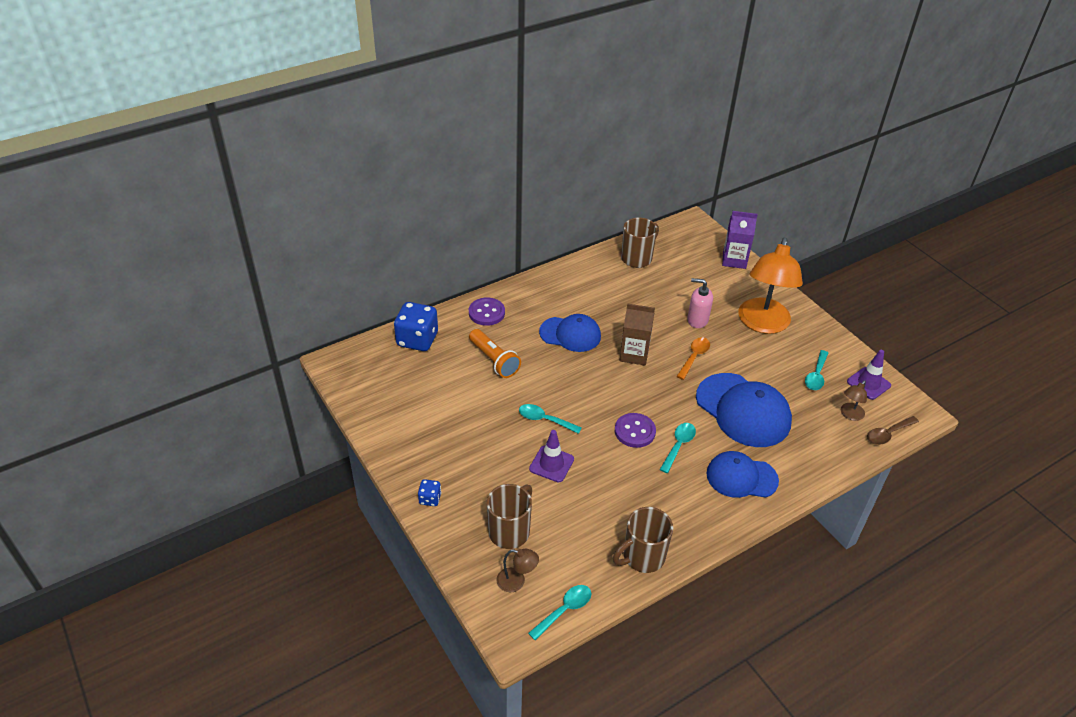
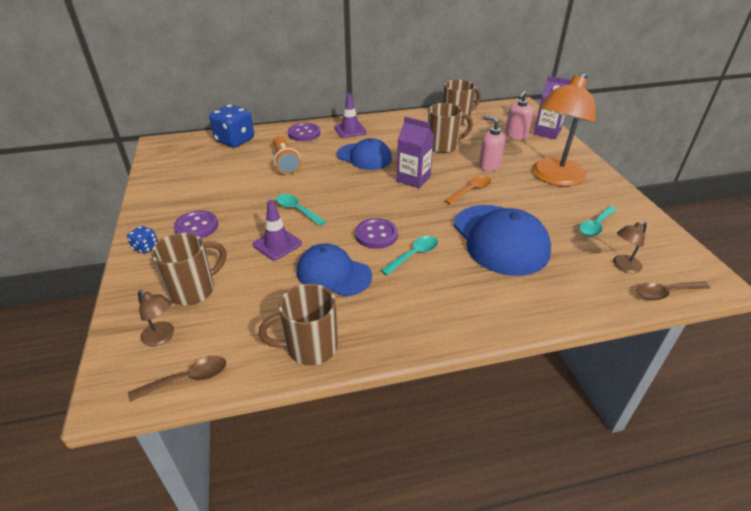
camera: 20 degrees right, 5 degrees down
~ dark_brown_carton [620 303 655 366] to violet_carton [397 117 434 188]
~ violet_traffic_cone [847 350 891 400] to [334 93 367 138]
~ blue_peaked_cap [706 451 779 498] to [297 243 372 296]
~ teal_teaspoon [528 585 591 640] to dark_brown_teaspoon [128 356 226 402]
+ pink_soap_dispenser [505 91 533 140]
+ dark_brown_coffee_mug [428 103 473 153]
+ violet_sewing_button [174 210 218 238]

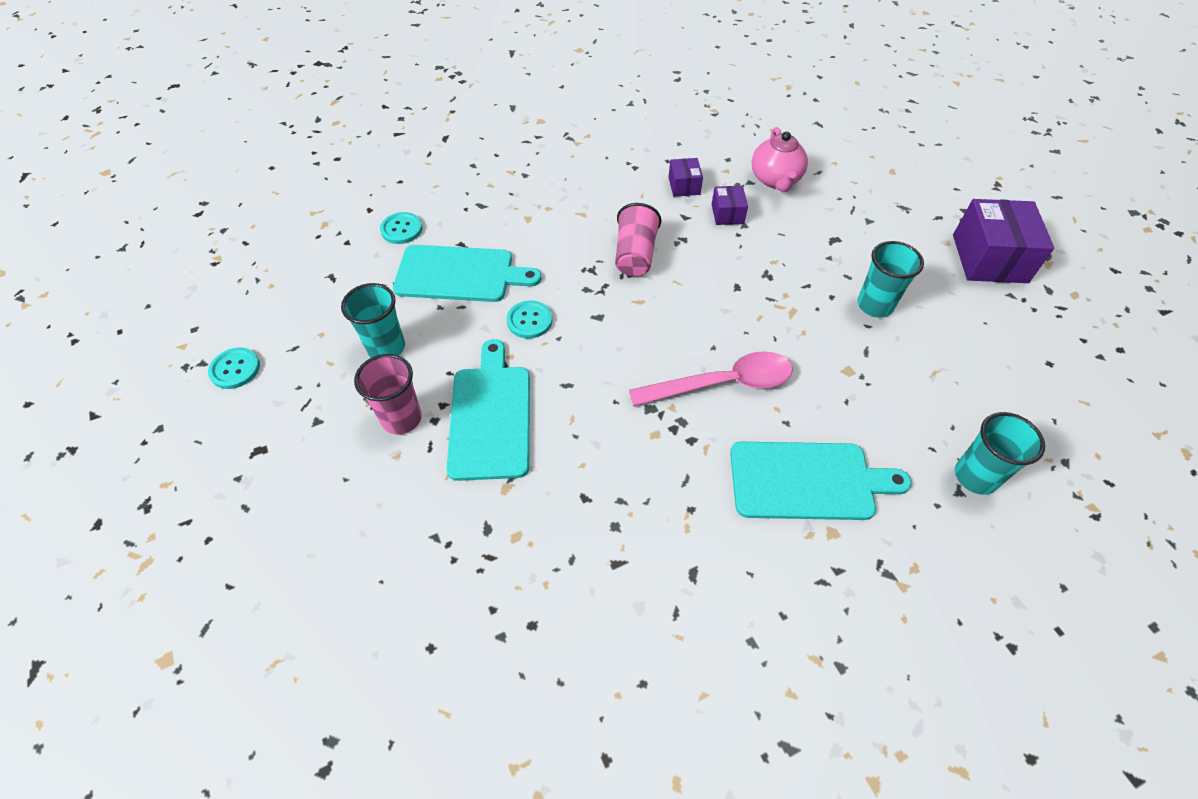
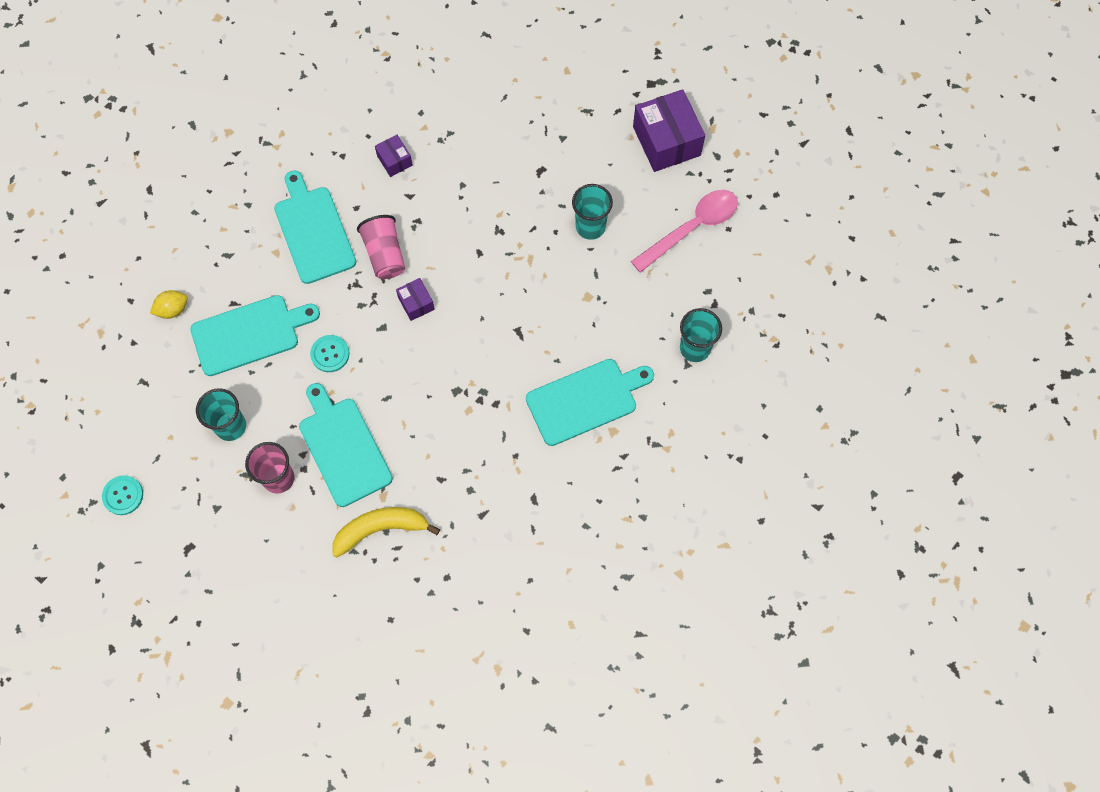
camera: 25 degrees left, 15 degrees up
- pink_teapot [752 127 808 192]
~ violet_parcel [712 186 748 225] to [396 278 435 321]
~ teal_sewing_button [380 212 422 244] to yellow_lemon [150 290 188 319]
~ pink_teaspoon [629 351 793 406] to [631 190 738 273]
+ teal_chopping_board [274 170 356 284]
+ yellow_banana_fruit [332 507 440 557]

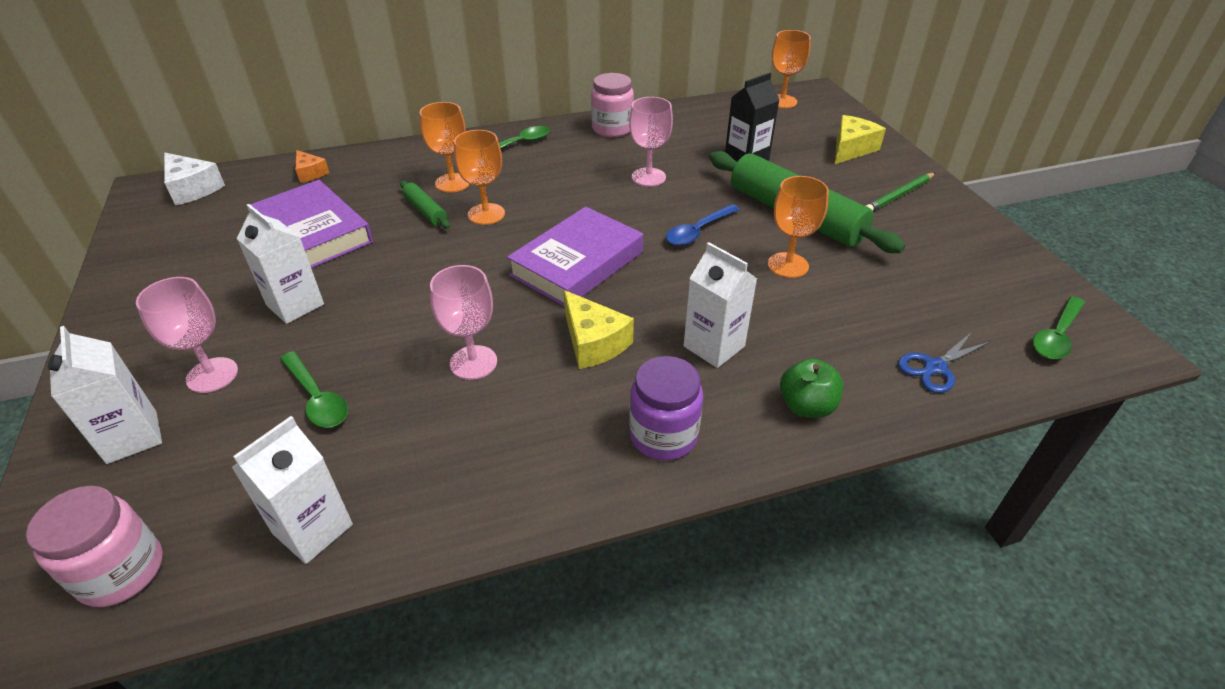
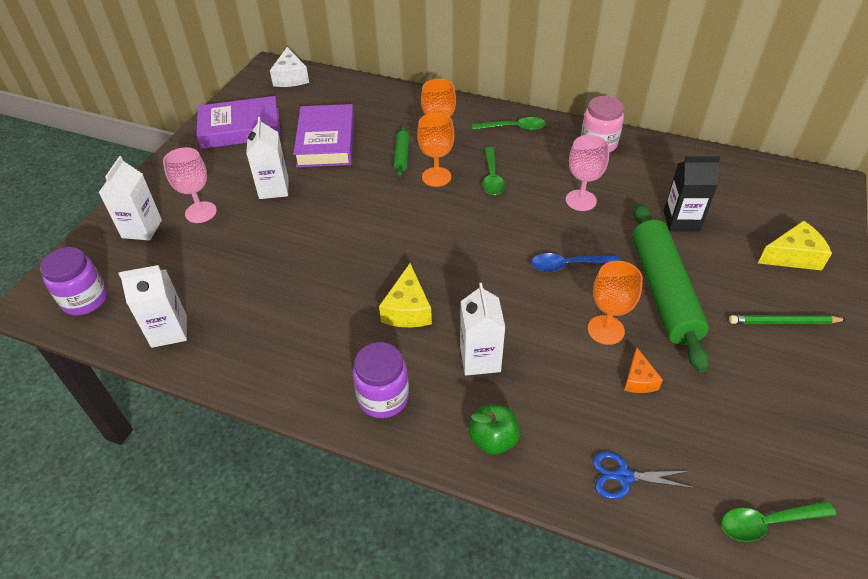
camera: 40 degrees right, 5 degrees up
- orange_goblet [772 30 811 108]
~ orange_cheese [295 150 329 183] to [624 347 663 393]
~ violet_hardcover [507 207 643 307] to [196 96 281 149]
- pink_goblet [430 265 497 380]
~ emerald_teaspoon [280 351 348 428] to [482 147 505 195]
~ pink_jar [26 486 163 607] to violet_jar [40 247 107 315]

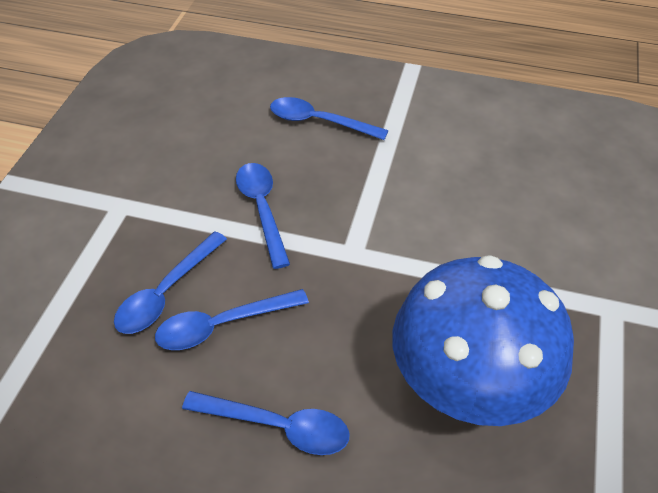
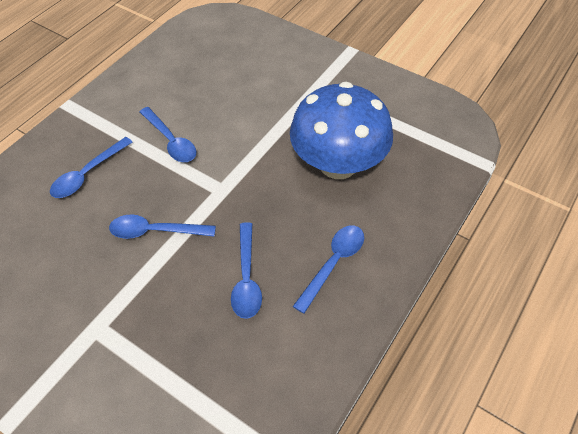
camera: 70 degrees left, 5 degrees up
~ blue_teaspoon [114 231 227 334] to [140 107 196 162]

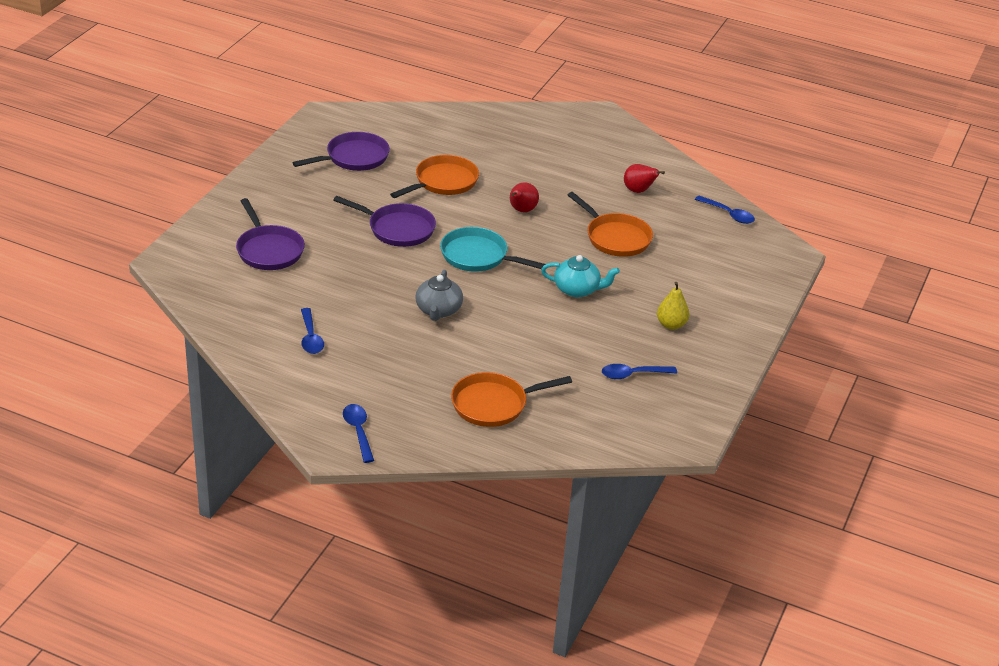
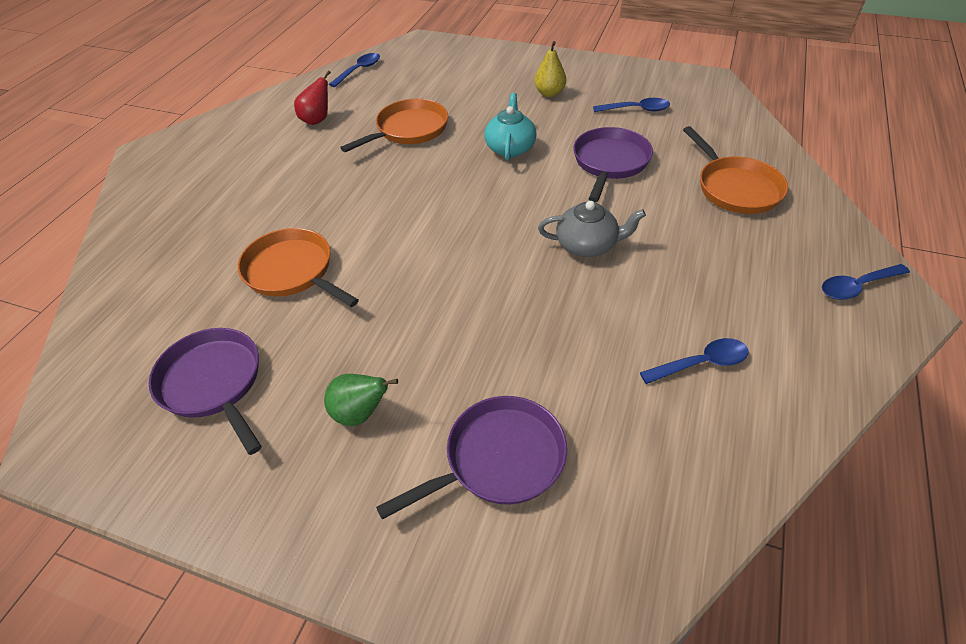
camera: 90 degrees left, 10 degrees up
- scarlet_pear [510 182 539 212]
~ violet_frying_pan [333 196 436 247] to [573 127 653 202]
- teal_frying_pan [440 227 545 272]
~ blue_teaspoon [602 364 677 379] = [593 98 670 112] 75 degrees counterclockwise
+ emerald_pear [324 374 398 426]

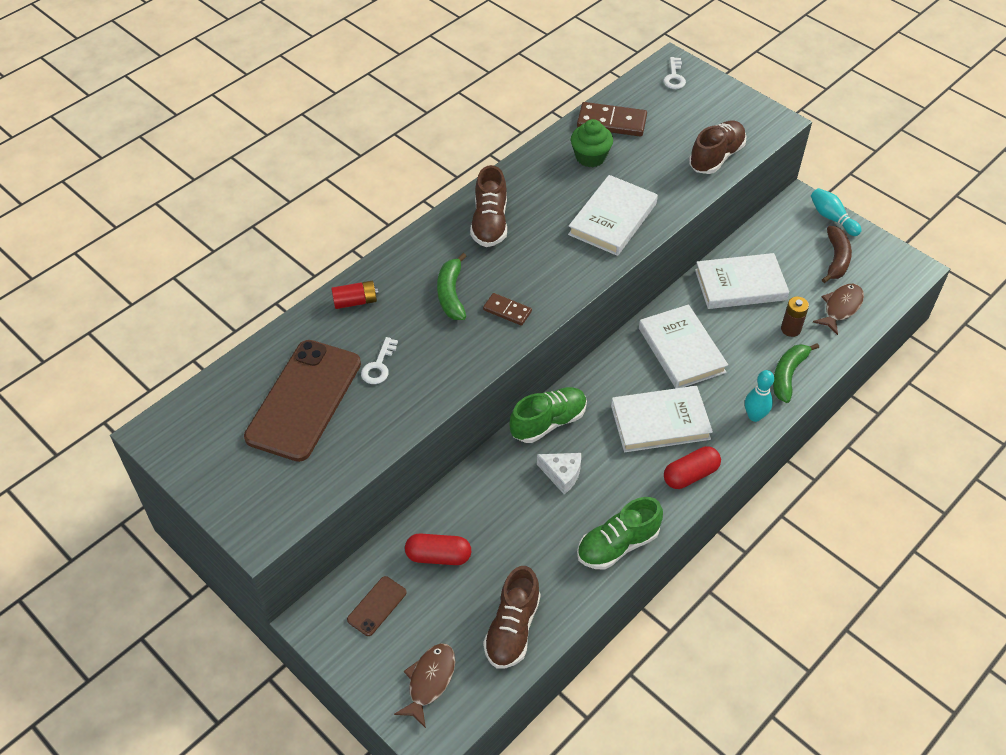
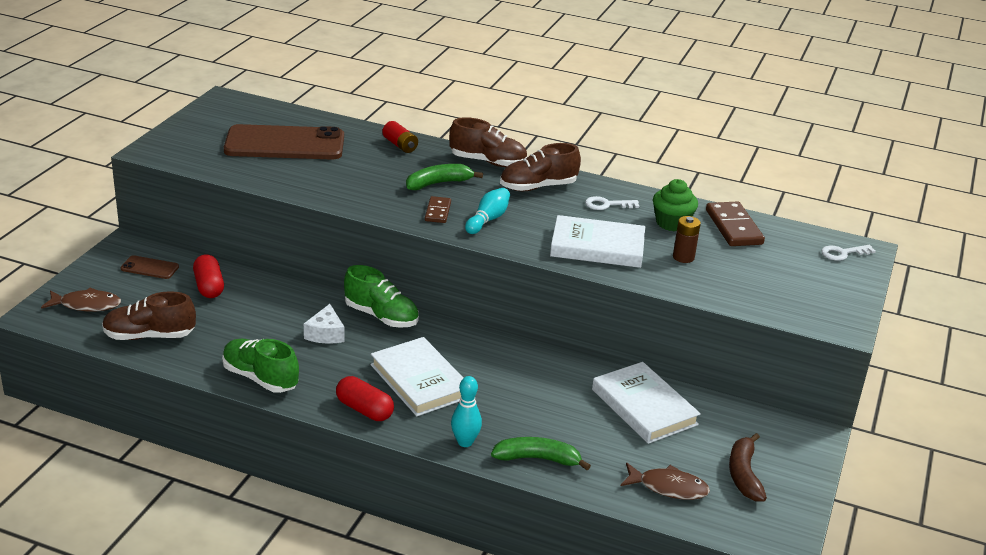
camera: 65 degrees right, 20 degrees down
~ dark_brown_sneaker [689 121 747 174] to [449 117 527 167]
~ teal_tenpin [811 188 862 236] to [465 188 510 234]
~ dark_brown_banana_fruit [822 226 852 283] = [729 433 767 501] 105 degrees clockwise
~ dark_brown_battery [781 297 809 337] to [673 216 701 263]
- pure_white_hardcover [639 304 728 388]
~ pure_white_door_key [361 337 398 384] to [585 196 639 210]

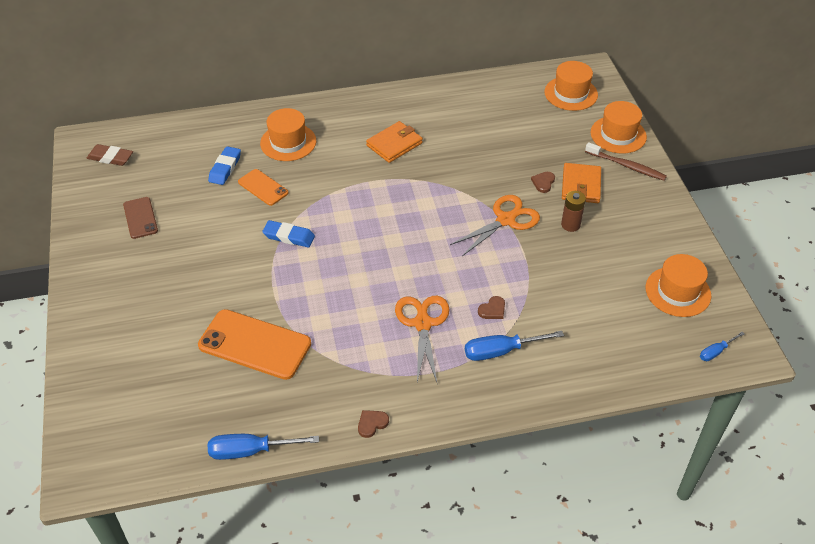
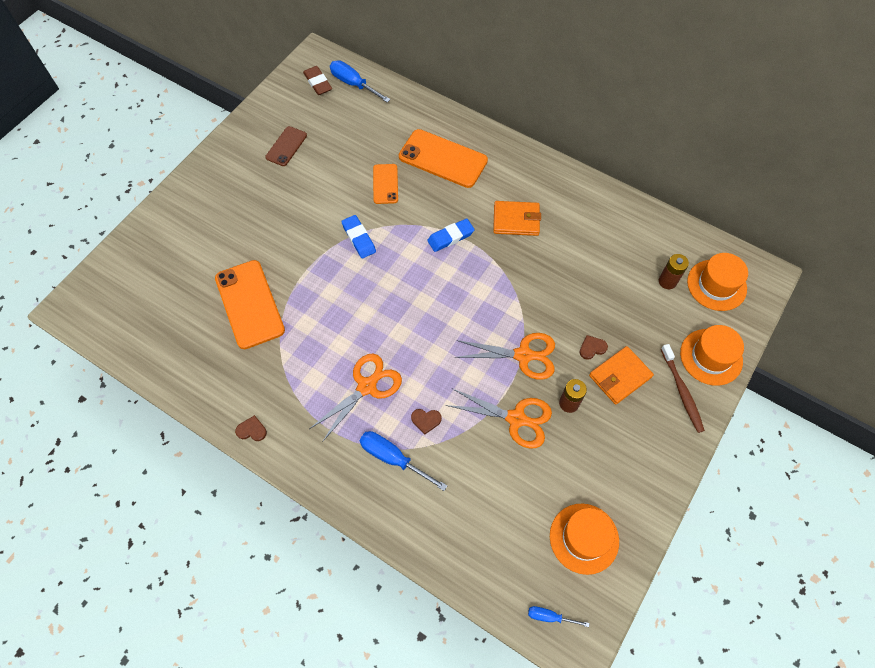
camera: 45 degrees right, 15 degrees up
~ orange_tall_hat [260 108 316 161] to orange_mobile_phone [399 129 488 188]
~ blue_eraser [208 146 241 185] to [427 218 475 252]
~ blue_flat_screwdriver [208 434 319 460] to [330 60 391 103]
+ dark_brown_battery [659 254 689 289]
+ orange_scissors [446 389 552 449]

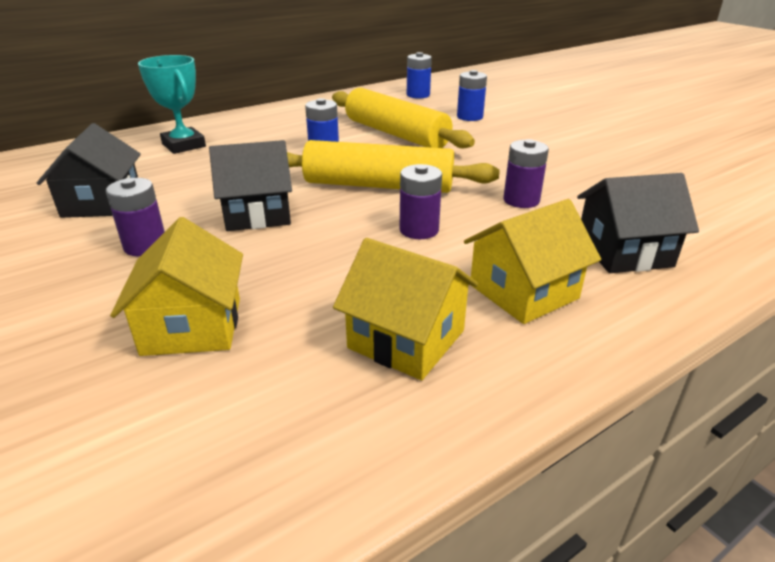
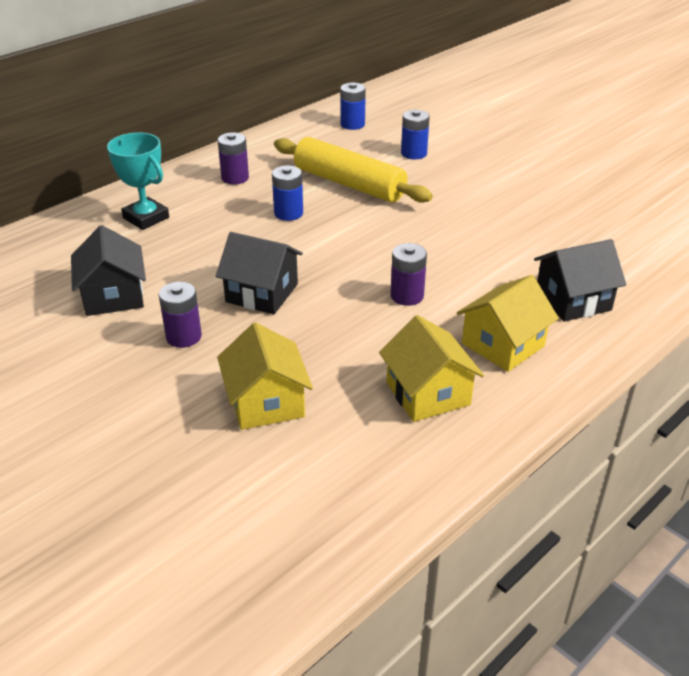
camera: 10 degrees left, 5 degrees up
~ violet_battery [504 139 549 208] to [218 132 249 185]
~ black_toy_house [209 140 292 231] = [216 232 303 314] 45 degrees clockwise
- yellow_rolling_pin [287 140 500 193]
~ yellow_toy_house [333 238 478 380] = [379 315 484 422] 45 degrees clockwise

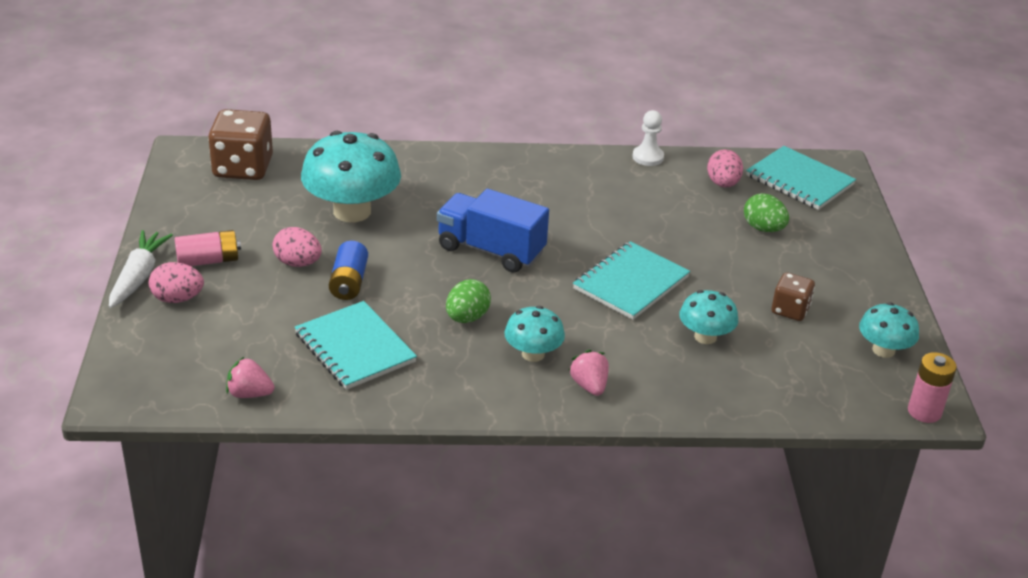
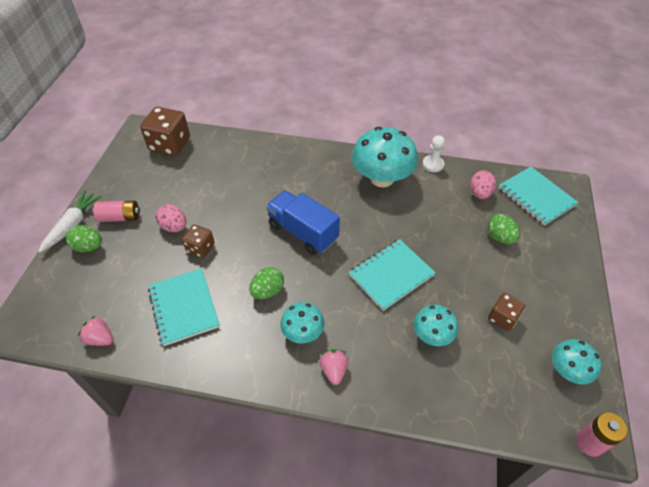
camera: 15 degrees right, 15 degrees up
~ teal_mushroom [301 131 401 222] to [352 127 418 187]
~ blue_battery [329 241 368 300] to dark_brown_dice [182 224 215 258]
~ pink_toy_egg [149 262 204 303] to emerald_toy_egg [66 225 102 252]

